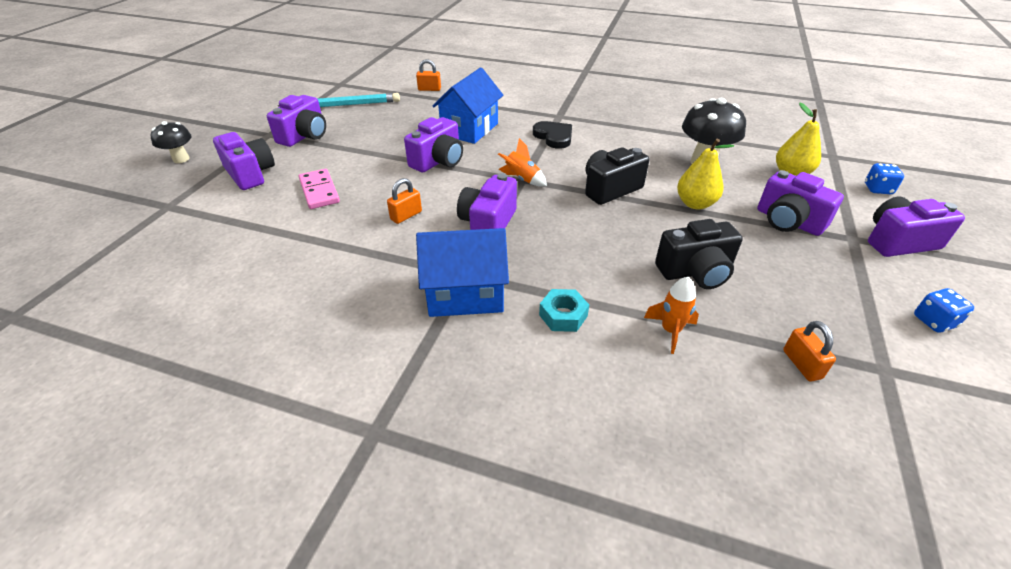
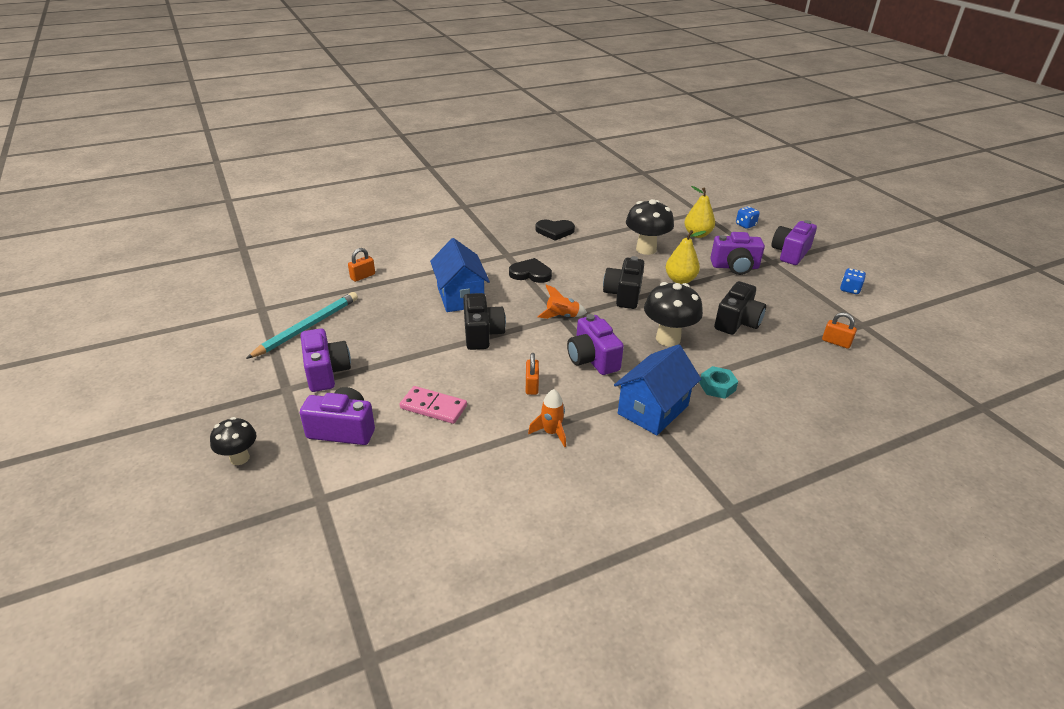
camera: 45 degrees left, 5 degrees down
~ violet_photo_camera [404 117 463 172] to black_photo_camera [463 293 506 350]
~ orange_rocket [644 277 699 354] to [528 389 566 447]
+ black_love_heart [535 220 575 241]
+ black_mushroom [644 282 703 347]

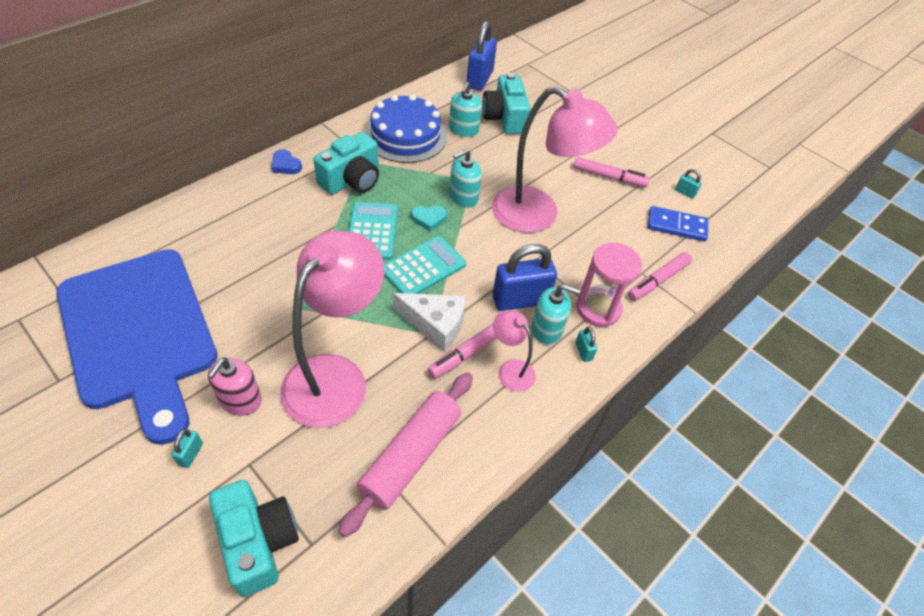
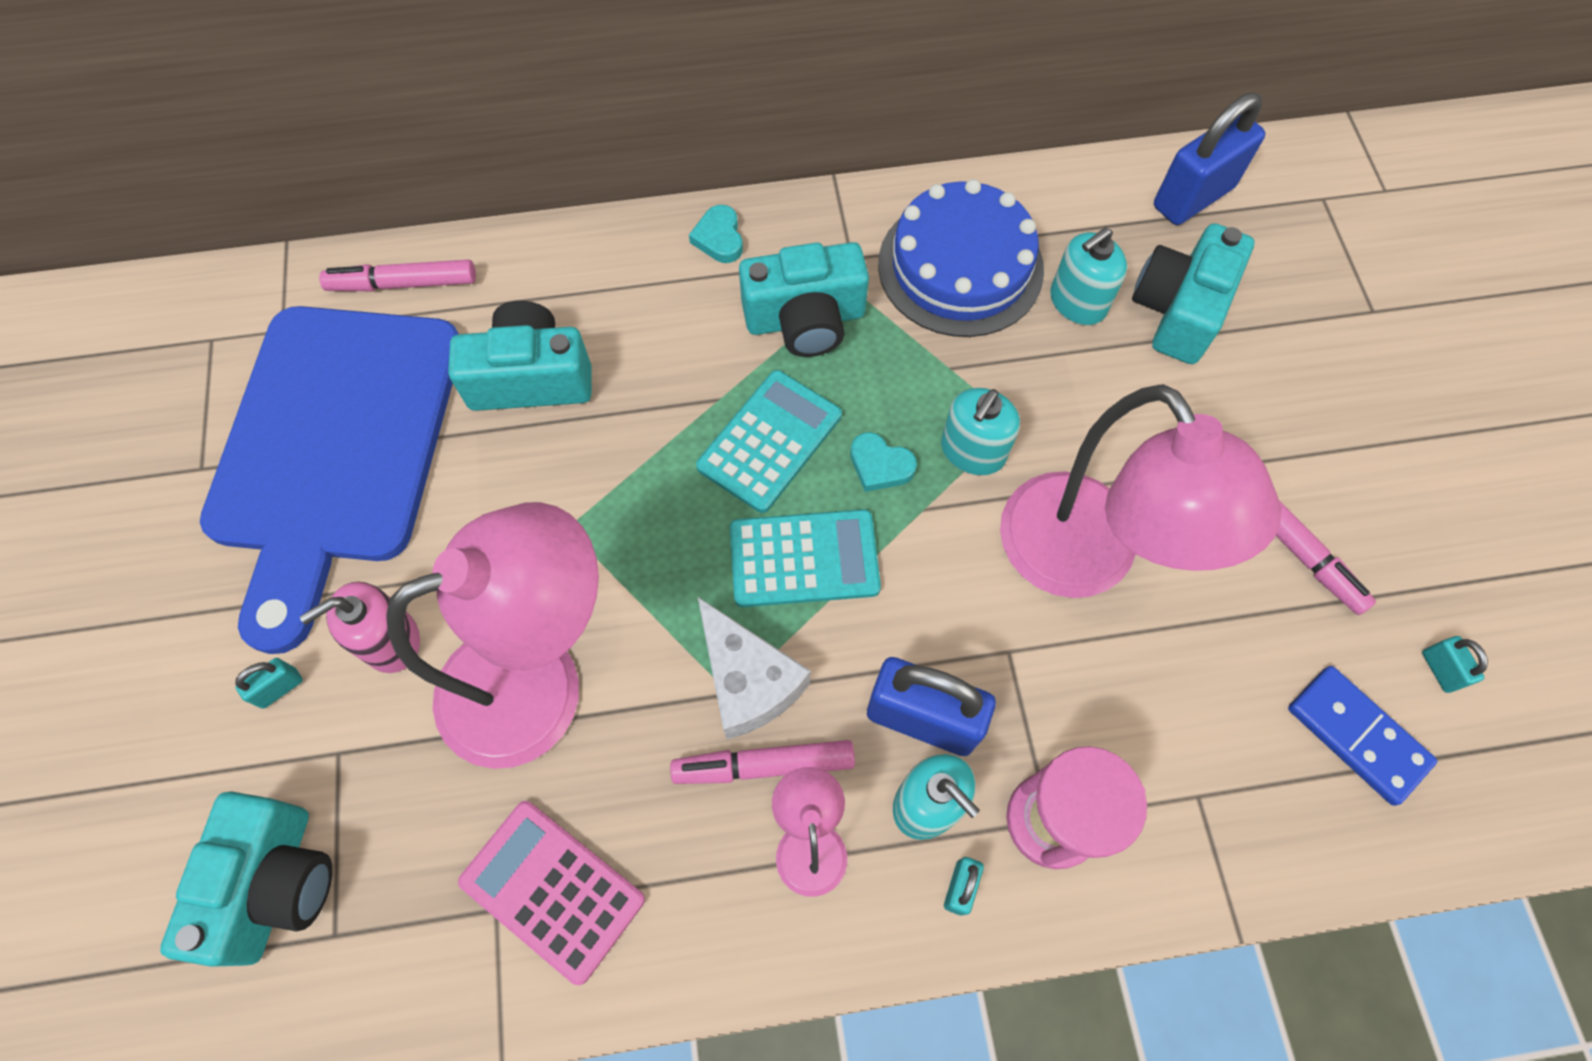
camera: 40 degrees right, 15 degrees up
~ blue_love_heart [272 149 302 174] to teal_love_heart [689 205 743 263]
~ teal_soap_dispenser [449 149 482 208] = [941 388 1020 476] 60 degrees counterclockwise
~ pink_marker [628 252 692 301] to [319 260 476 291]
~ pink_rolling_pin [338 373 473 537] to pink_calculator [458 801 645 985]
+ teal_photo_camera [448 301 592 411]

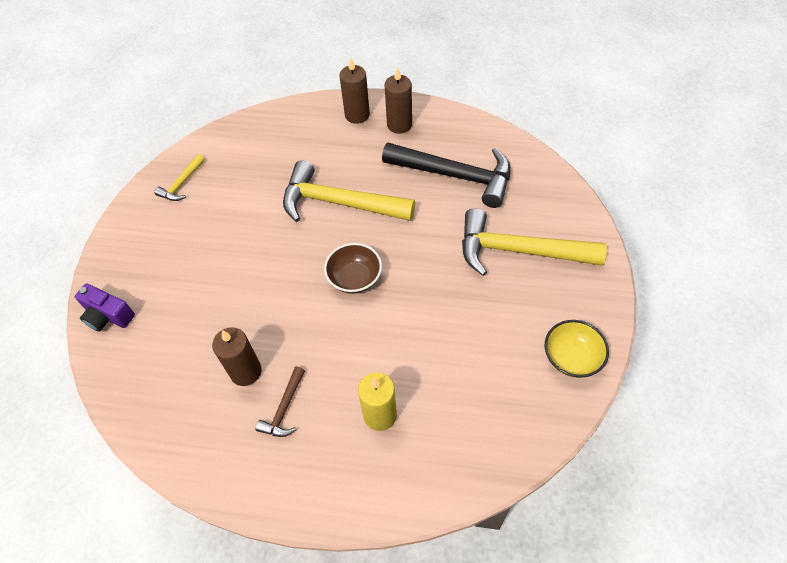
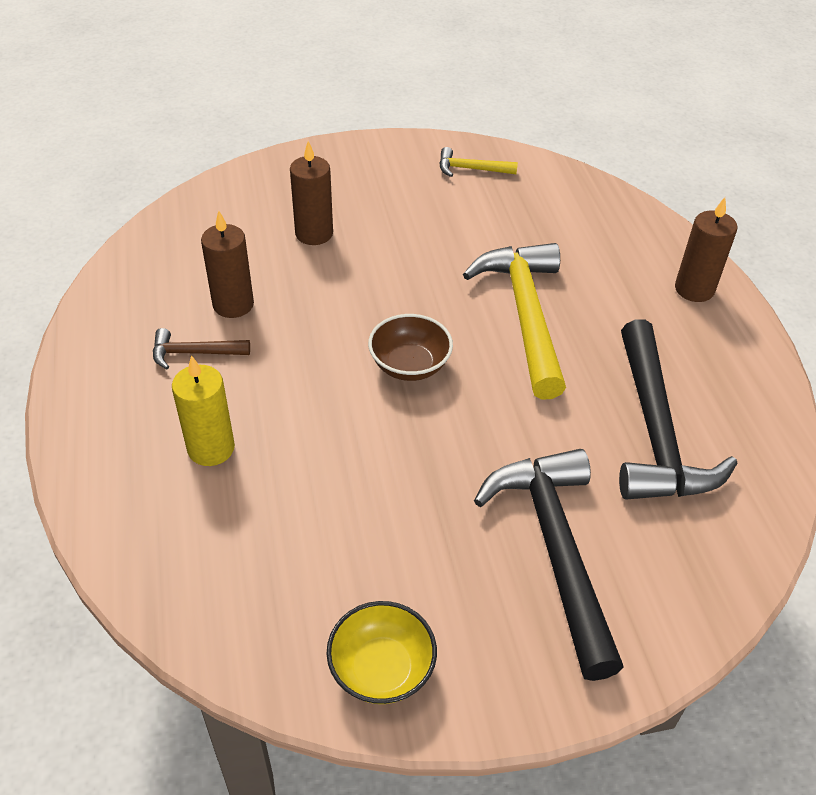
camera: 65 degrees right, 10 degrees down
~ dark_brown_wax_candle [384 67 412 134] to [290 141 333 245]
~ yellow_hammer [462 208 607 276] to black_hammer [474 449 624 681]
- violet_photo_camera [75 283 135 332]

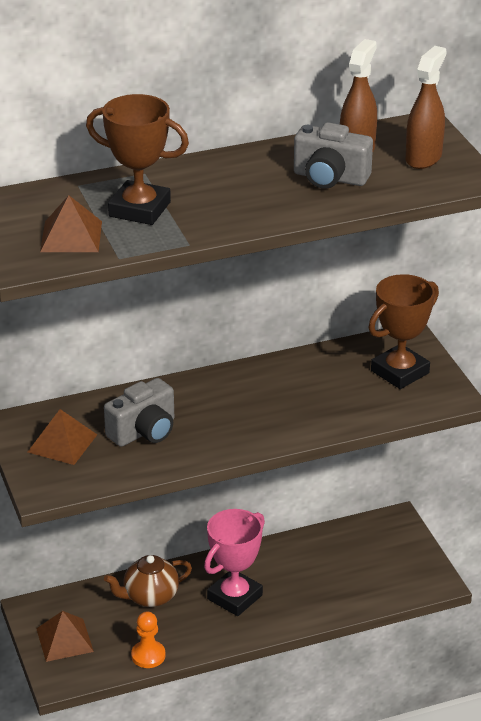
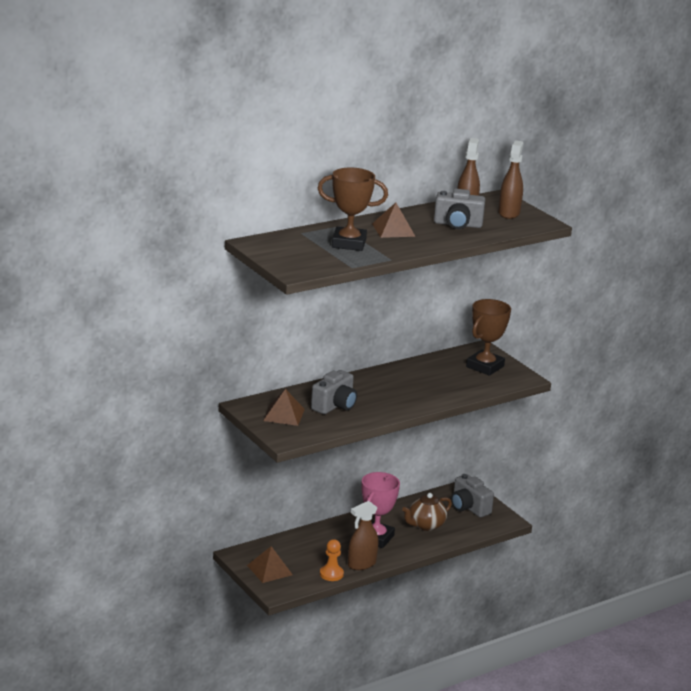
camera: 15 degrees left, 10 degrees down
~ dark_brown_pyramid [40 195 102 252] to [372 203 416 238]
~ dark_brown_teapot [104 555 192 607] to [402 493 452 531]
+ grey_photo_camera [451 474 494 517]
+ dark_brown_spray_bottle [348 501 379 570]

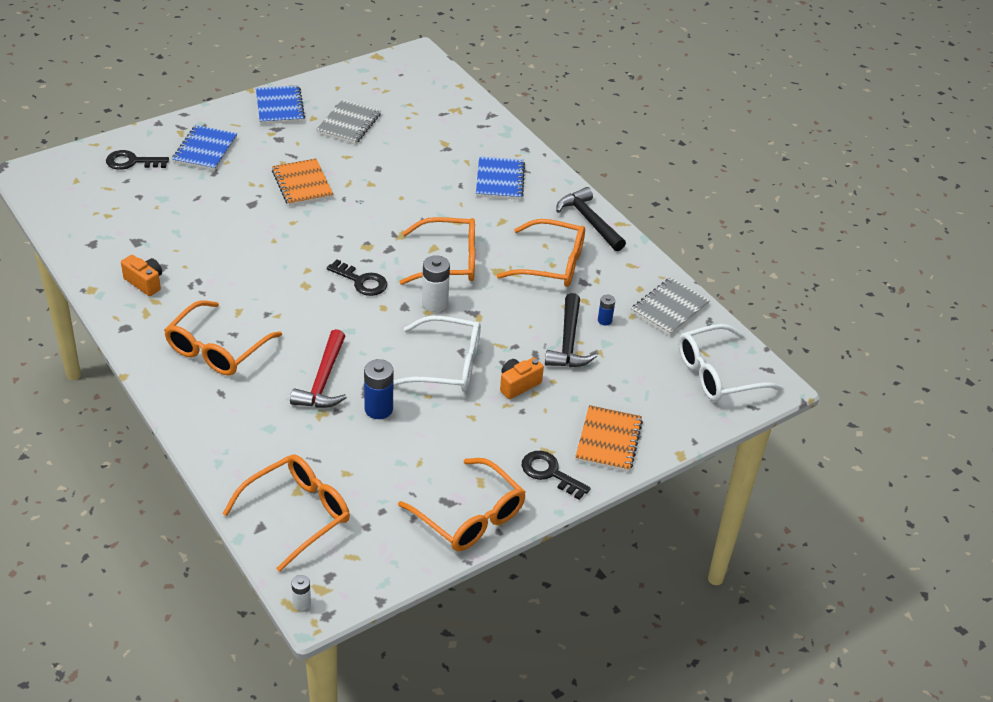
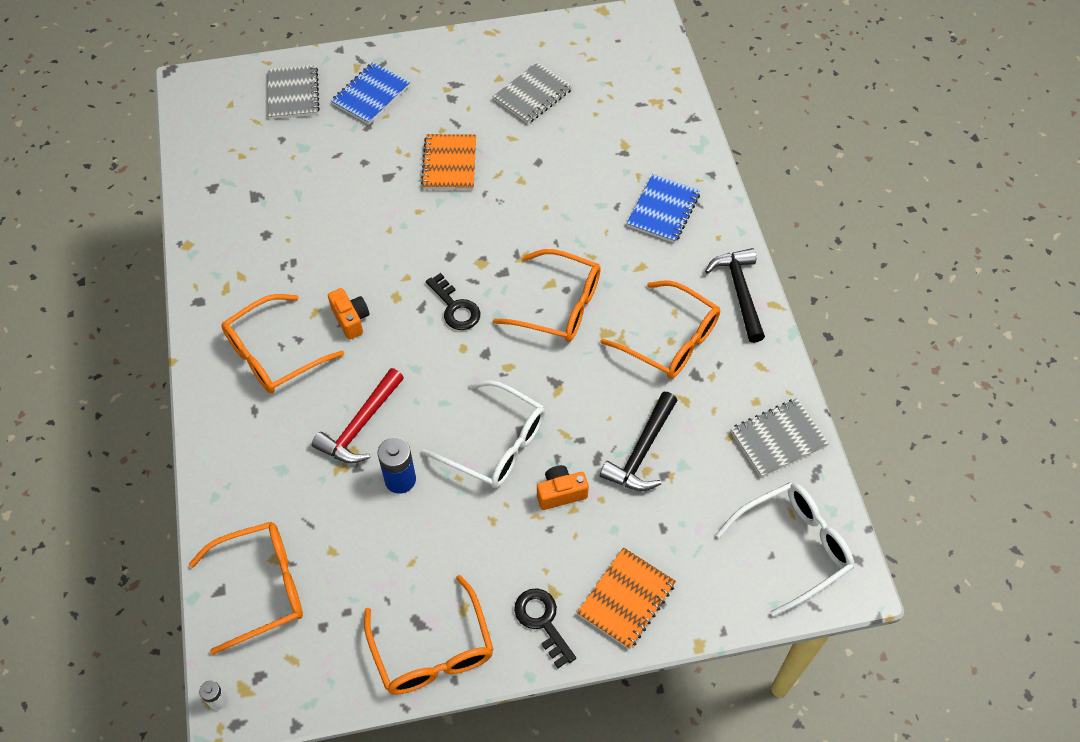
camera: 25 degrees right, 15 degrees up
- blue_notepad [256 85 305 124]
~ black_door_key [106 150 169 170] to grey_notepad [267 64 320 119]
~ orange_photo_camera [121 255 162 296] to [328 288 369 339]
- pure_white_battery [422 255 450 312]
- blue_battery [598 295 615 326]
~ pure_white_eyeglasses [678 324 784 402] = [716 482 854 617] 150 degrees clockwise

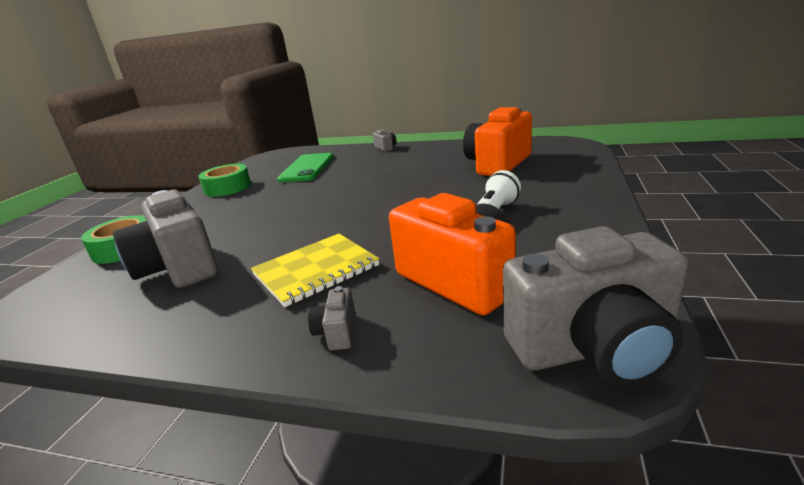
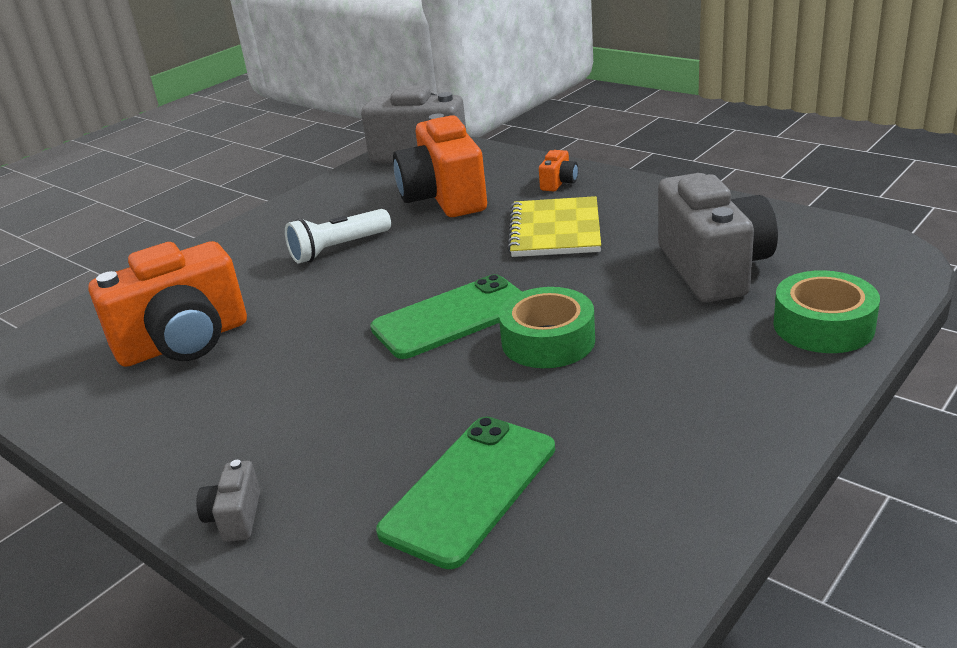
camera: 155 degrees left, 5 degrees up
~ emerald_roll_of_tape [198 164 251 197] to [499 287 595 368]
~ yellow_notepad [251 234 379 307] = [507 196 601 257] 75 degrees counterclockwise
~ grey_photo_camera [308 286 355 350] to orange_photo_camera [539 150 578 192]
+ emerald_mobile_phone [370 274 522 359]

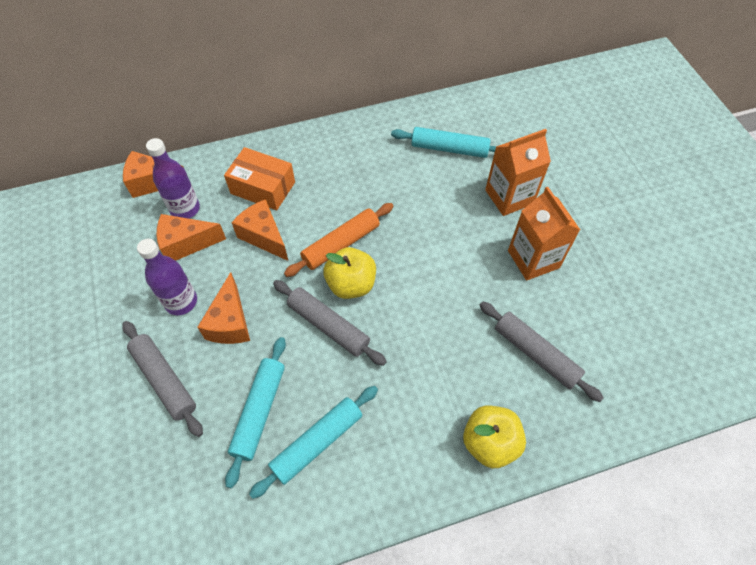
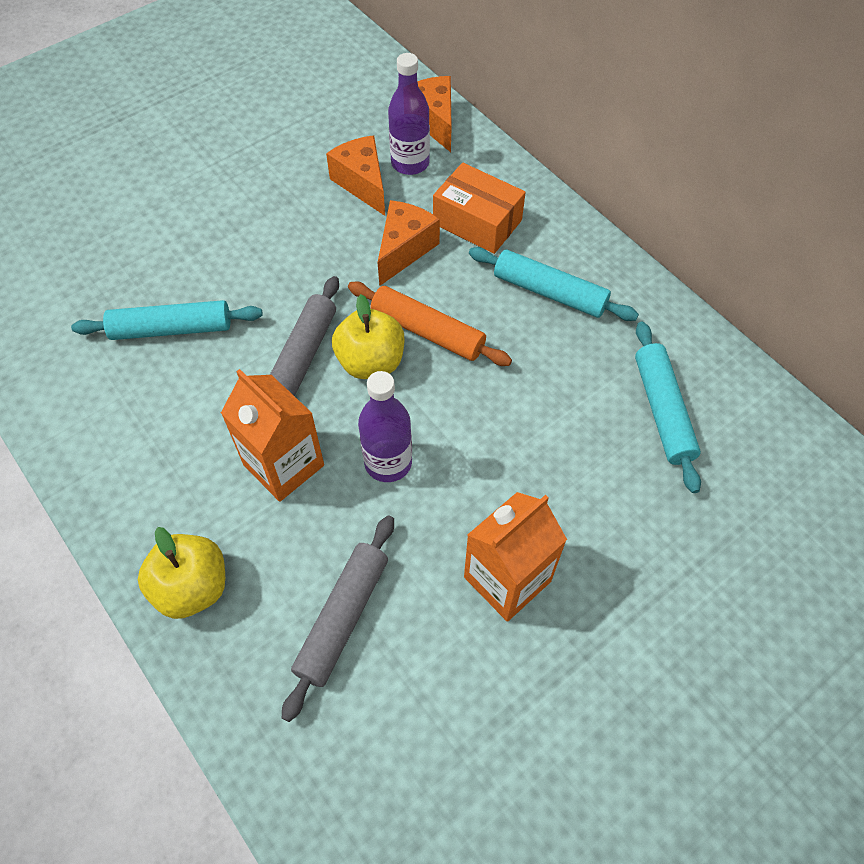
camera: 70 degrees right, 0 degrees up
~ orange_carton [485 129 551 216] to [221 369 324 502]
~ orange_parcel [224 147 295 211] = [433 163 526 254] 60 degrees counterclockwise
~ violet_flask [137 239 197 315] to [358 371 412 482]
- orange_cheese [197 272 250 344]
- grey_rolling_pin [122 321 203 437]
~ teal_rolling_pin [249 386 378 499] to [469 247 639 321]

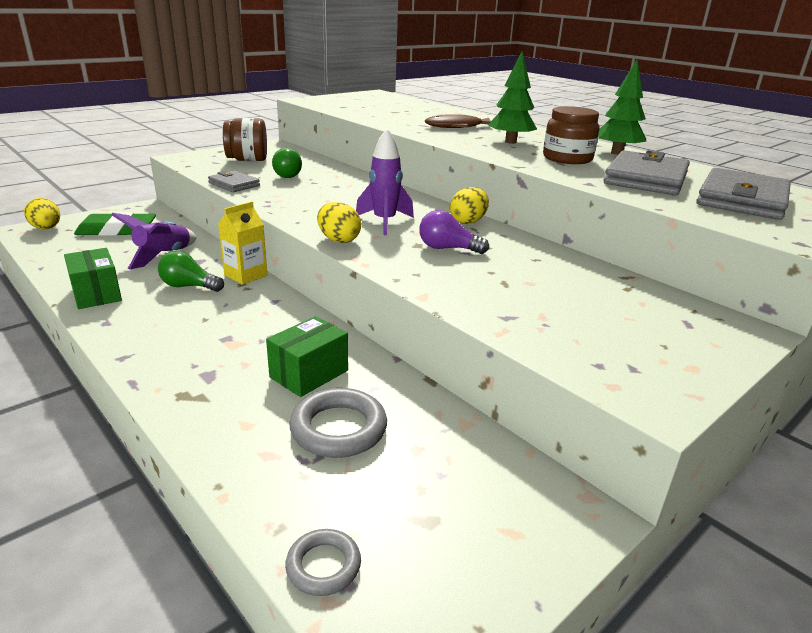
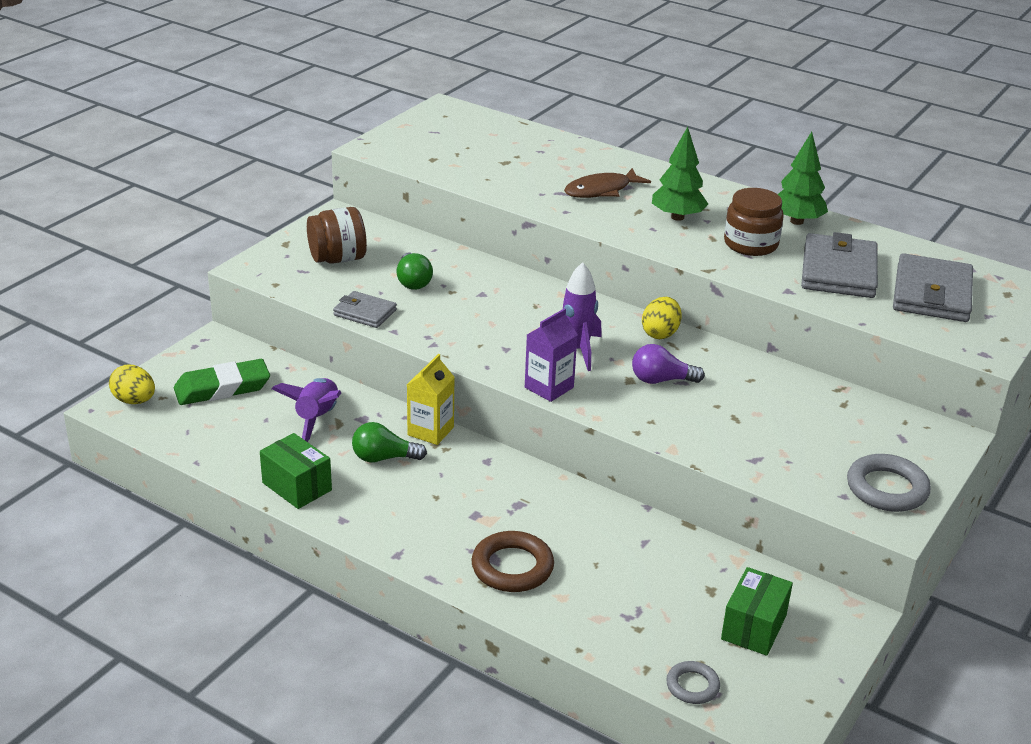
camera: 15 degrees left, 5 degrees up
~ yellow_toy_egg [317 202 361 243] to violet_carton [525 308 578 402]
~ emerald_parcel [266 316 348 397] to [721 567 793 656]
~ grey_hoop [289 388 387 458] to [847 454 931 512]
+ dark_brown_hoop [471 531 554 592]

